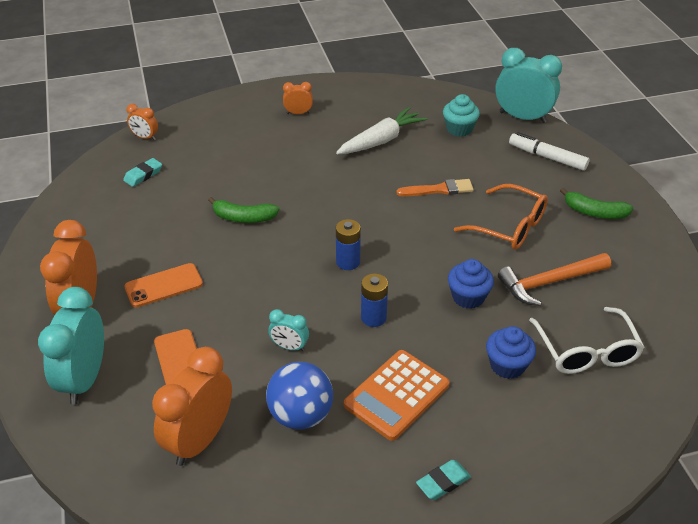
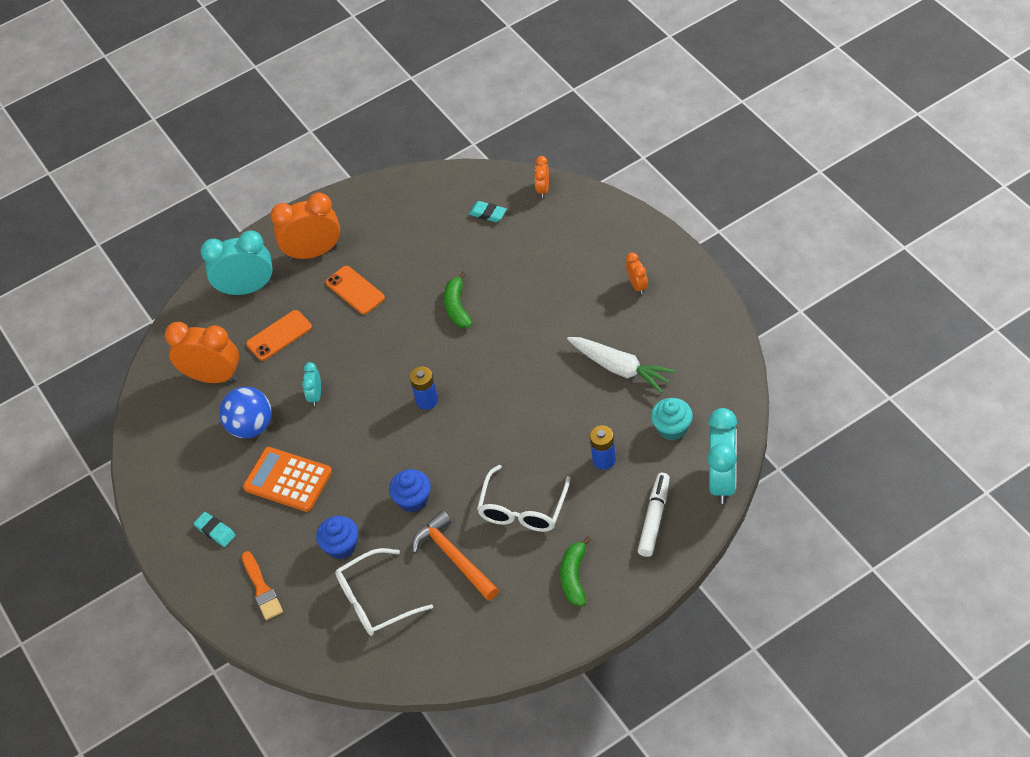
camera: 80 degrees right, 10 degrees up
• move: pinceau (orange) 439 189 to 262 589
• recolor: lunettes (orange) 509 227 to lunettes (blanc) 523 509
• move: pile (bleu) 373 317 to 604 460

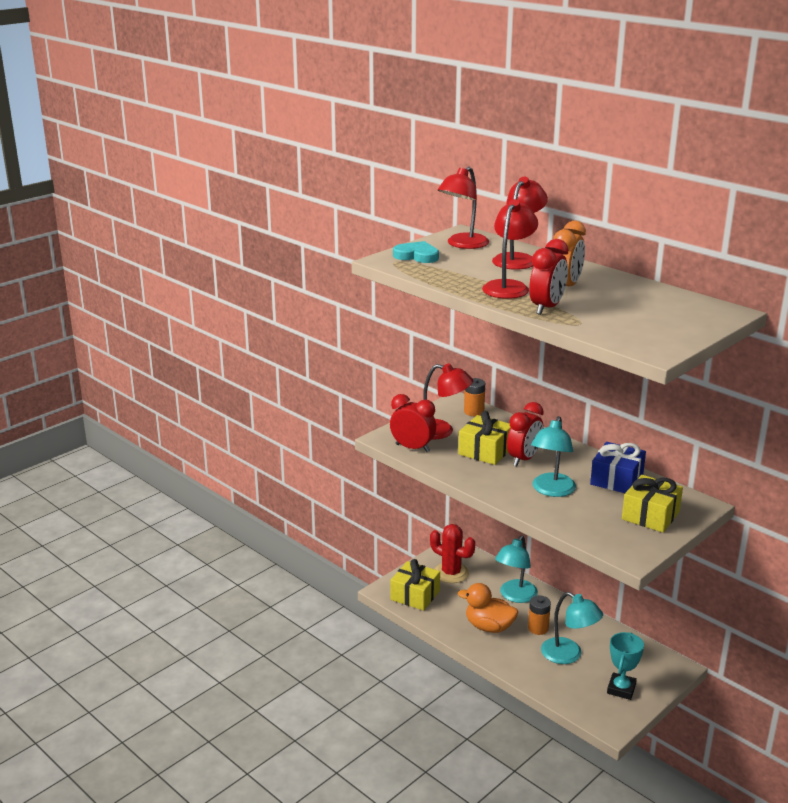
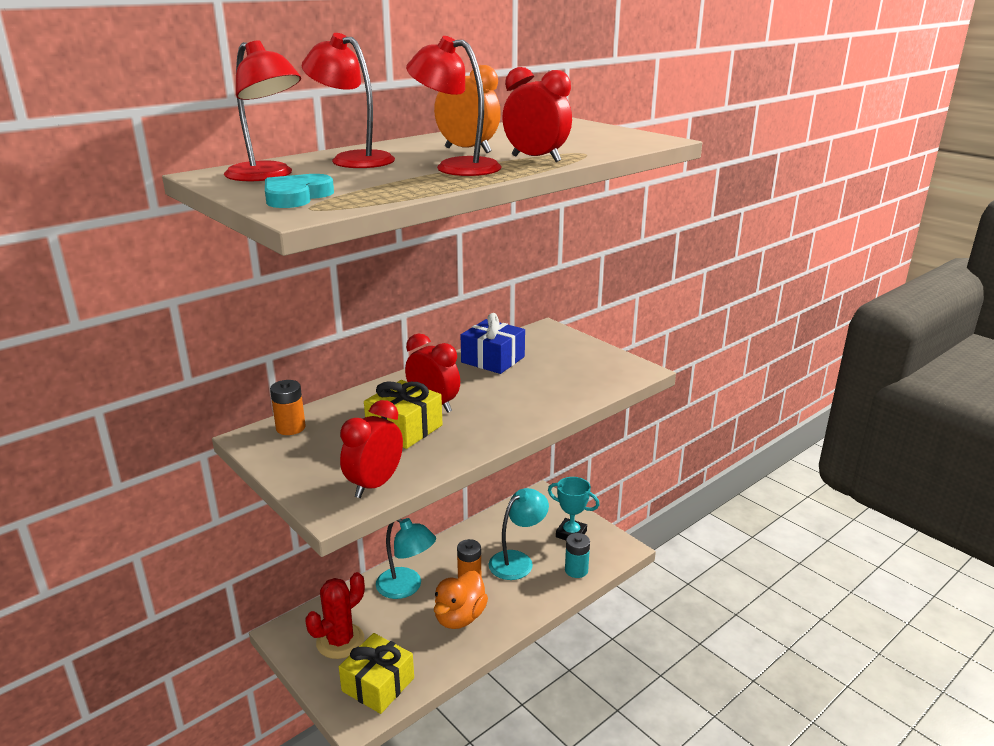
camera: 85 degrees left, 0 degrees up
• insert: pile (turquoise) 576 570
• delete: lampe (rouge) 442 431
• delete: lampe (turquoise) 551 490
• delete: cadeau (jaune) 650 515

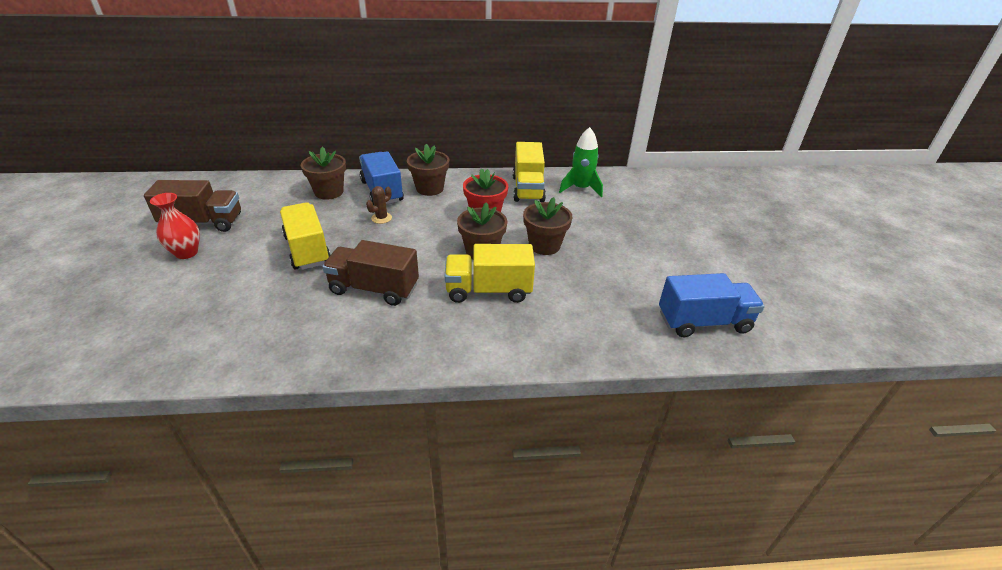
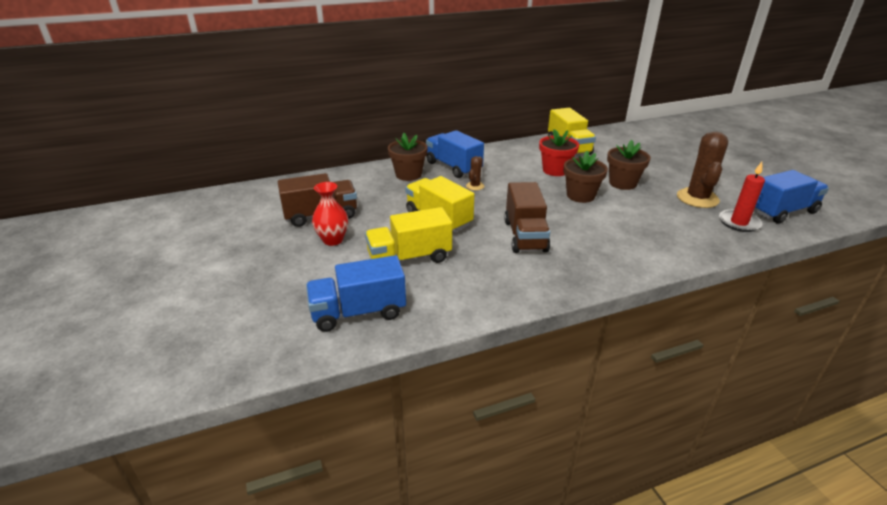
camera: 15 degrees left, 5 degrees down
• insert: camion (bleu) 358 312
• move: camion (jaune) 488 290 to 409 258
• rotate: camion (marron) 374 289 = 525 236 90 degrees counterclockwise
• insert: cactus (marron) 697 198
• insert: bougie (rouge) 739 223
• delete: pot de fleurs (marron) 429 188
• delete: fusée (vert) 581 188

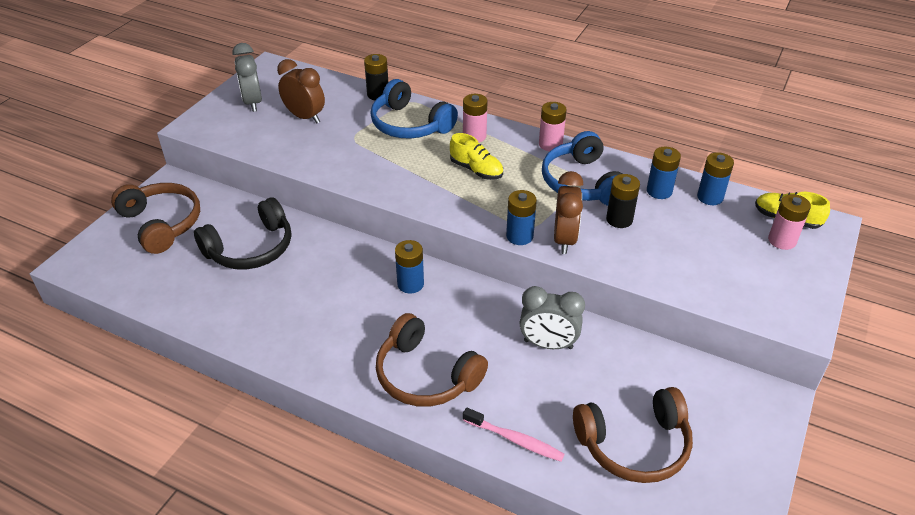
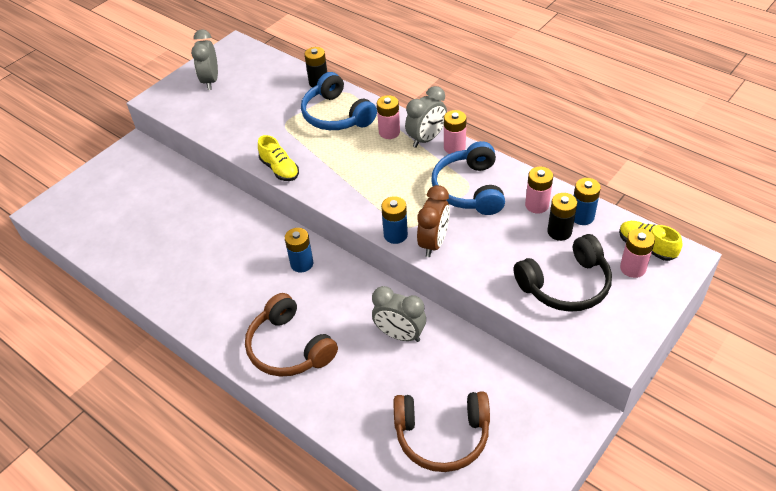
camera: 15 degrees right, 5 degrees up
• move: chaussure (jaune) 476 170 to 280 169
• insert: réveil (gris) 426 139
• move: casque audio (noir) 251 248 to 565 285
• recolor: pile (bleu) 659 191 to pile (rose) 537 205
• move: pile (noir) 619 219 to 559 232
• delete: casque audio (marron) 161 224
• delete: réveil (marron) 305 117
• delete: brosse à dents (rose) 515 440

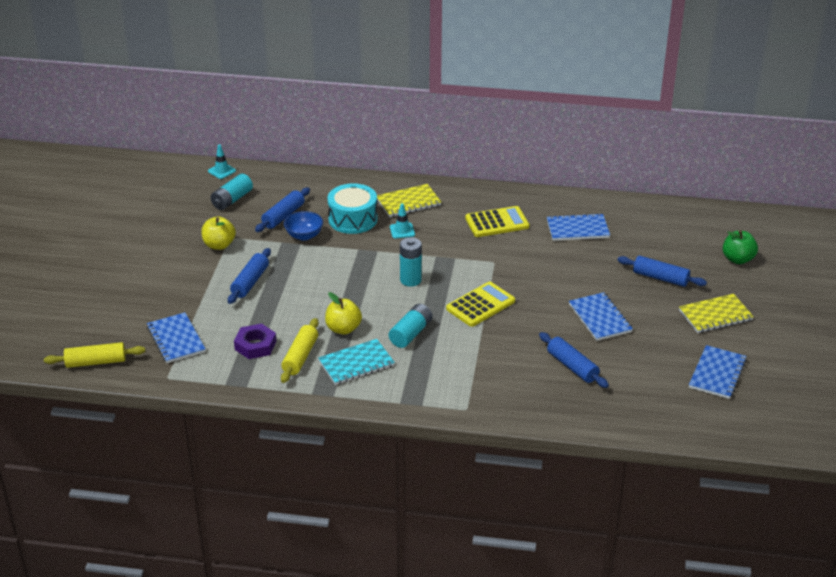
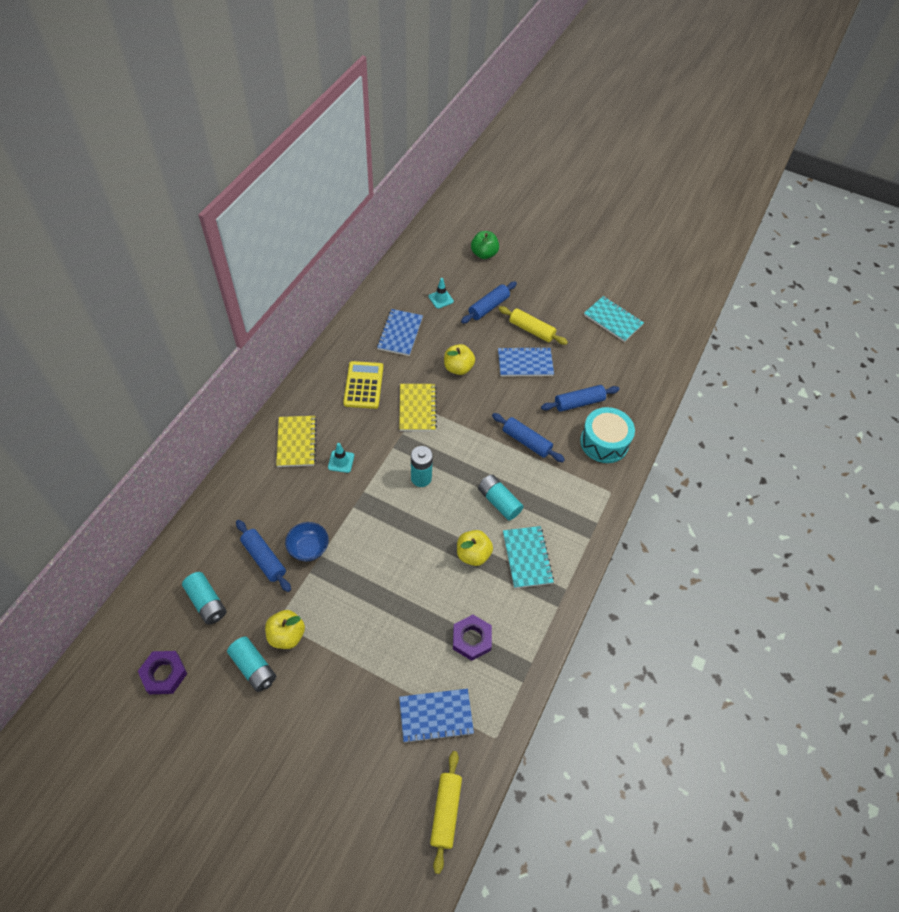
camera: 75 degrees left, 20 degrees up
• insert: écrou (violet) 164 674
• insert: pile (turquoise) 253 668
• move: carnet (jaune) 715 315 to 417 408
• move: cône de chantier (turquoise) 222 171 to 441 299
• insert: pomme (jaune) 458 368
• move: rouleau à pâtisserie (bleu) 250 282 to 526 441
• move: rouleau à pâtisserie (jaune) 300 357 to 531 330
• move: tambour (turquoise) 353 219 to 604 442
• recolor: carnet (bleu) 717 373 to carnet (turquoise) 613 320
• delete: calculatrice (jaune) 480 305

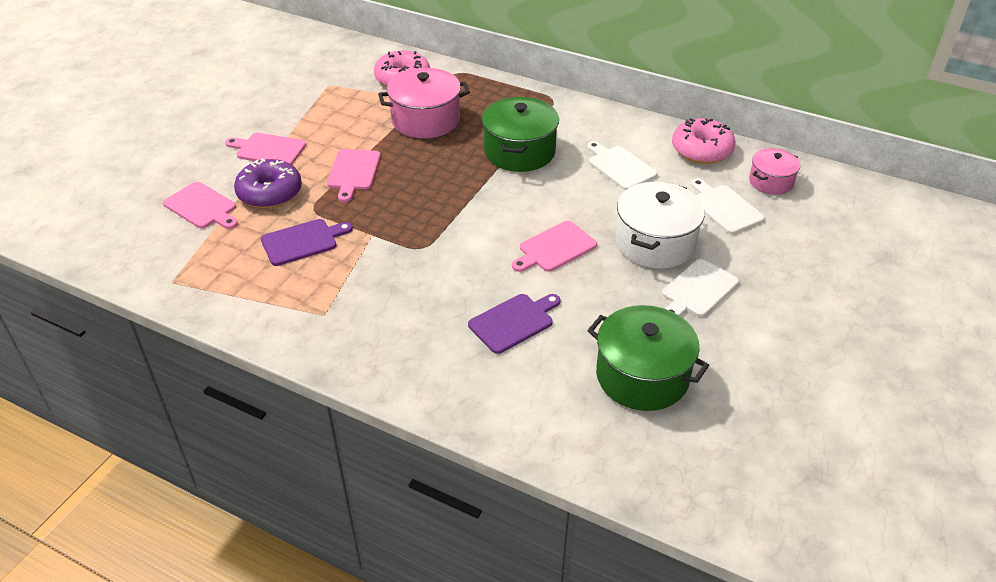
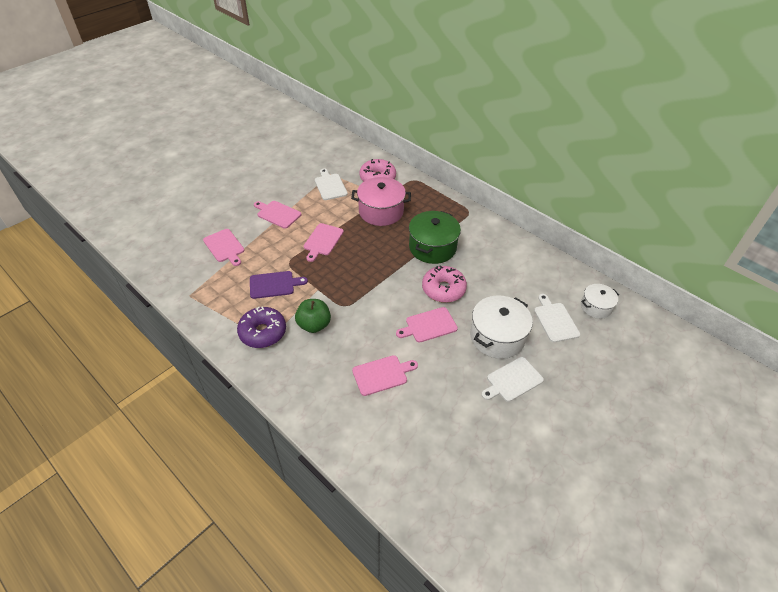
camera: 15 degrees right, 5 degrees up
• move: beignet (violet) 270 193 to 263 332
• insert: pomme (vert) 314 325
• move: planche à découper (blanc) 620 167 to 330 186
• recolor: planche à découper (violet) 513 322 to planche à découper (rose) 382 374
• move: beignet (rose) 701 150 to 443 289
• recolor: marmite (rose) 771 182 to marmite (blanc) 596 307
• delete: marmite (vert) 642 376

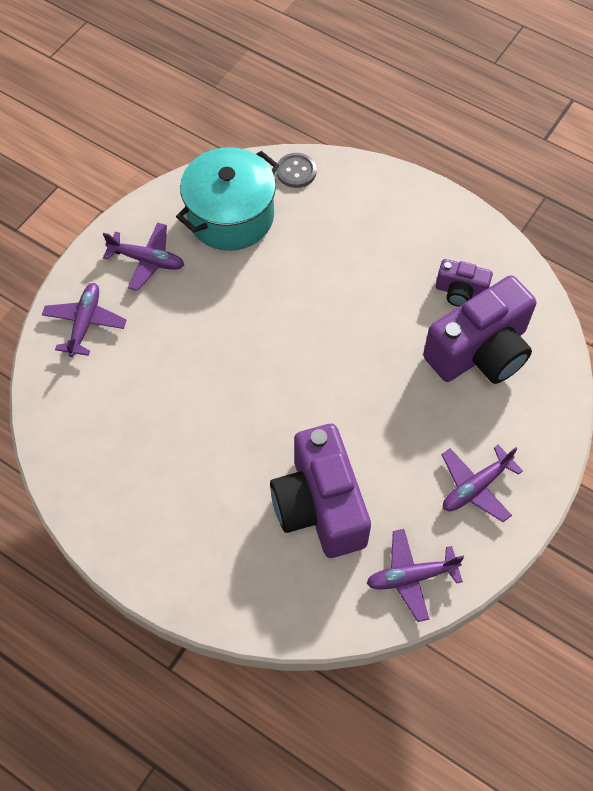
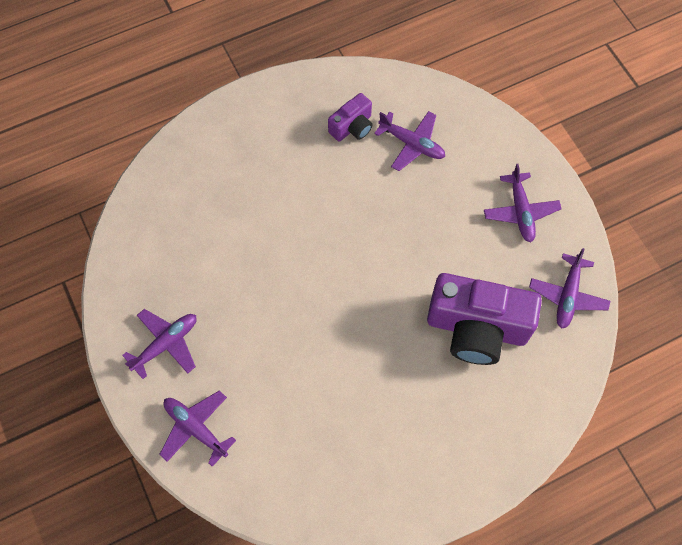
camera: 60 degrees left, 5 degrees up
• replace: appareil photo (violet) 480 351 to avion (violet) 412 144
• delete: marmite (turquoise) 230 216
• delete: bouton (gris) 296 171

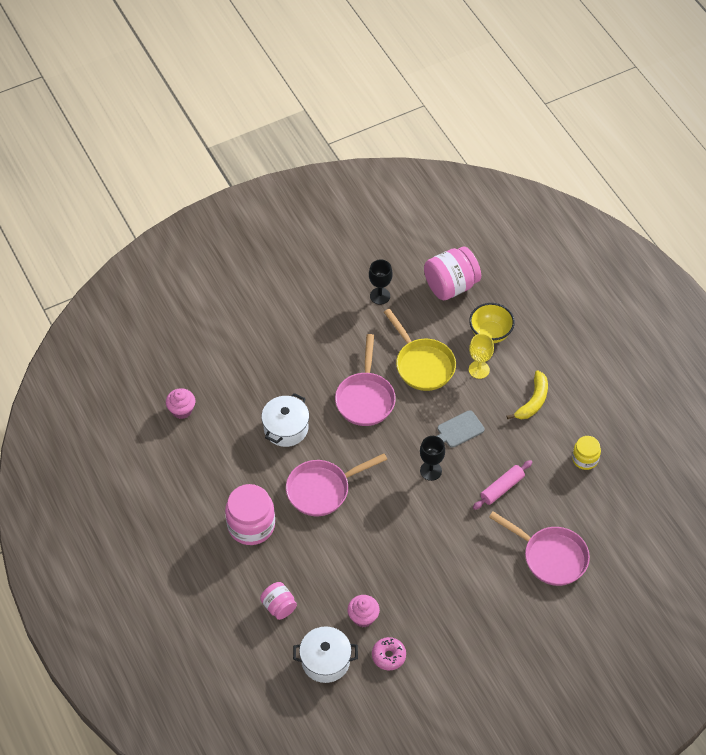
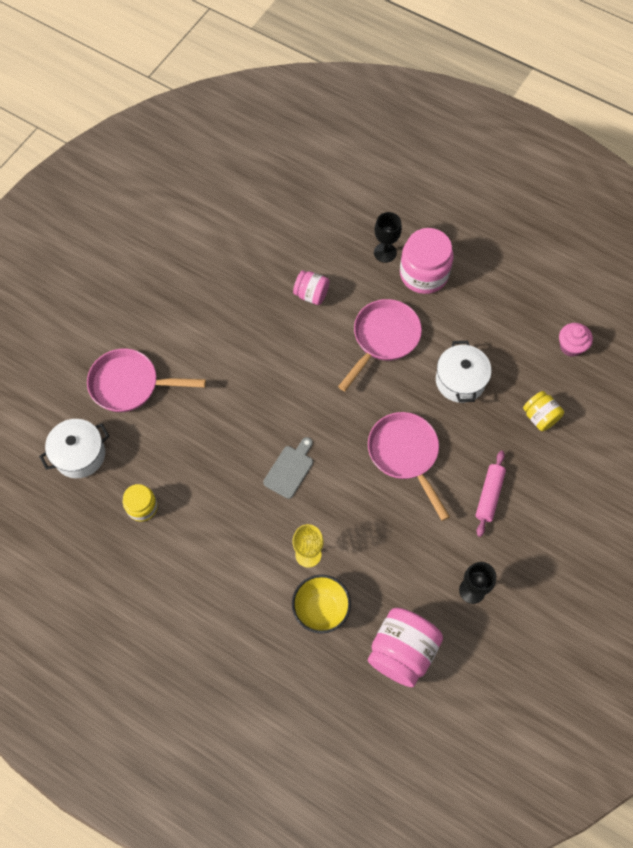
camera: 150 degrees right, 10 degrees up
• move: marmite (blanc) 325 661 to 79 454
• move: bocal (rose) 279 606 to 311 294
• move: verre à pied (noir) 430 471 to 385 252
• move: rouleau à pâtisserie (rose) 502 488 to 489 495
• insert: bocal (jaune) 540 417
• delete: muffin (rose) 363 617
• delete: beignet (rose) 388 656
• delete: poêle (jaune) 422 364
• delete: banane (jaune) 533 401

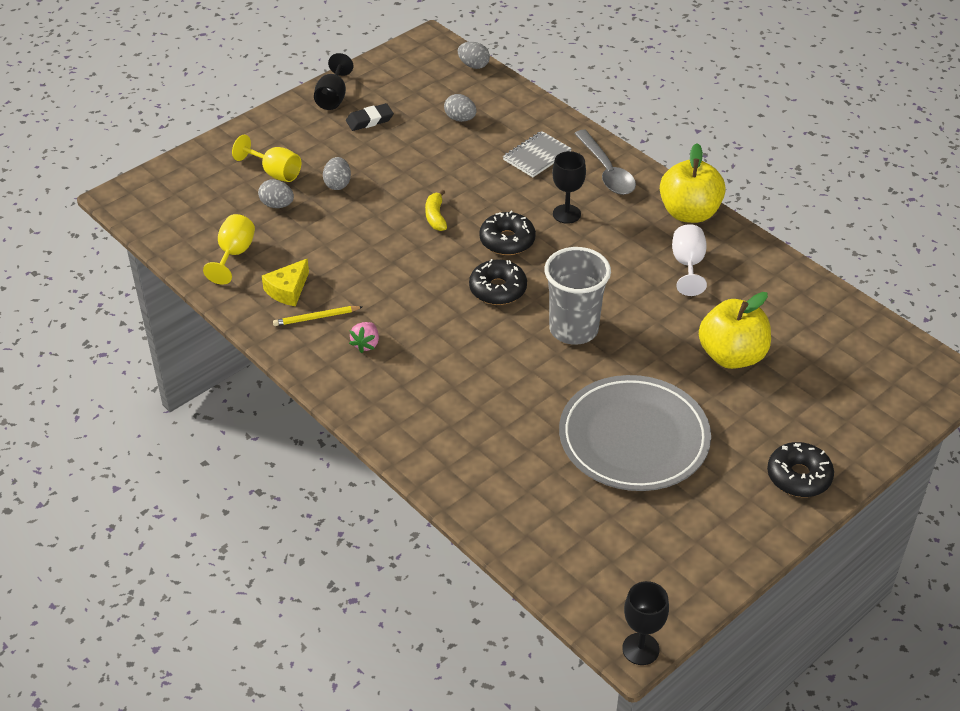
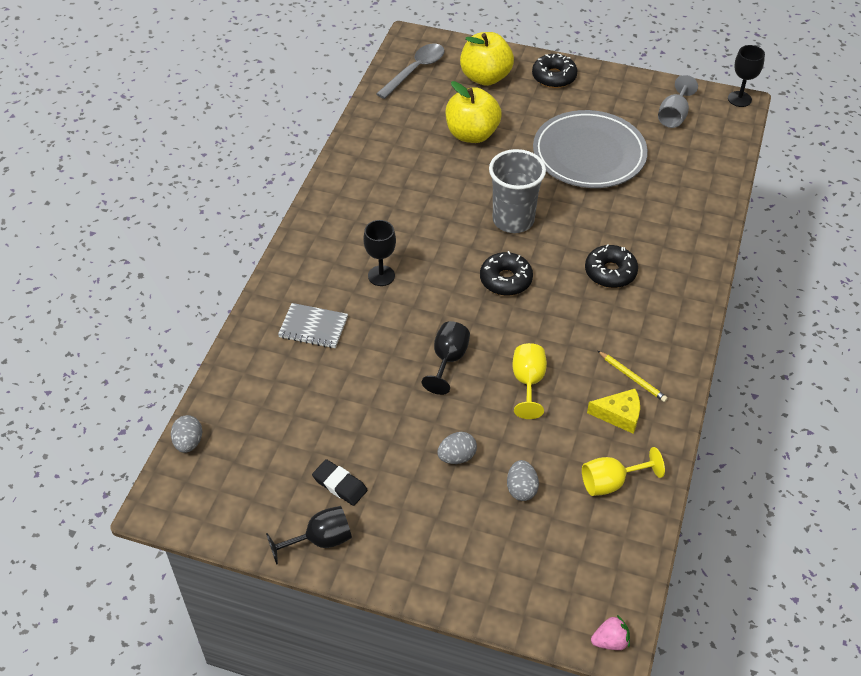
camera: 120 degrees left, 5 degrees up
• move: cuillère (gris) 607 171 to 415 70
• replace: banane (jaune) 435 216 to verre à pied (noir) 448 360
• move: pomme (jaune) 689 213 to 485 77
• move: verre à pied (jaune) 275 172 to 528 383
• move: beignet (noir) 507 241 to 610 272
• move: fraise (rose) 366 344 to 610 641
• insert: verre à pied (gris) 674 115
• delete: œuf (gris) 460 119
• delete: verre à pied (blanc) 688 265

